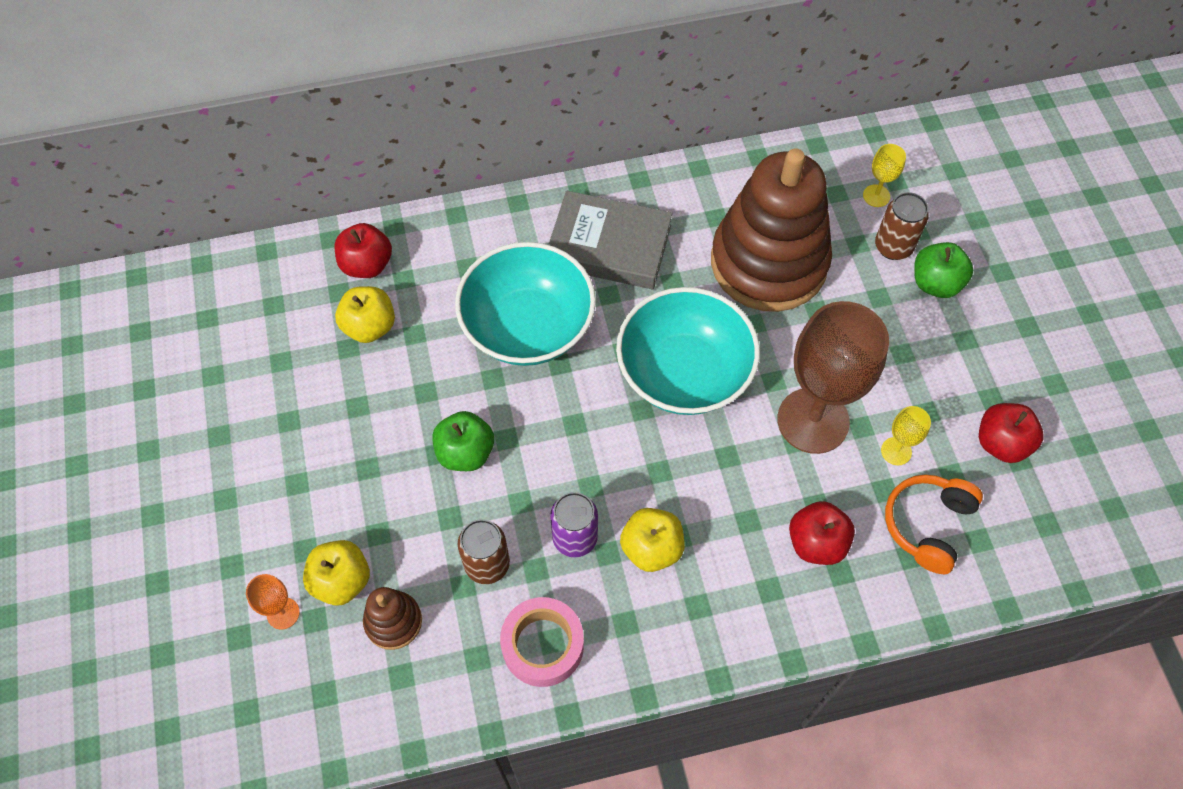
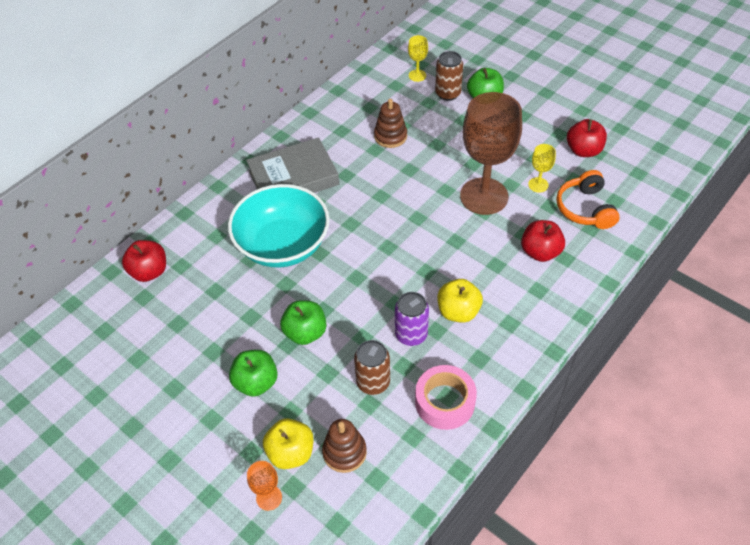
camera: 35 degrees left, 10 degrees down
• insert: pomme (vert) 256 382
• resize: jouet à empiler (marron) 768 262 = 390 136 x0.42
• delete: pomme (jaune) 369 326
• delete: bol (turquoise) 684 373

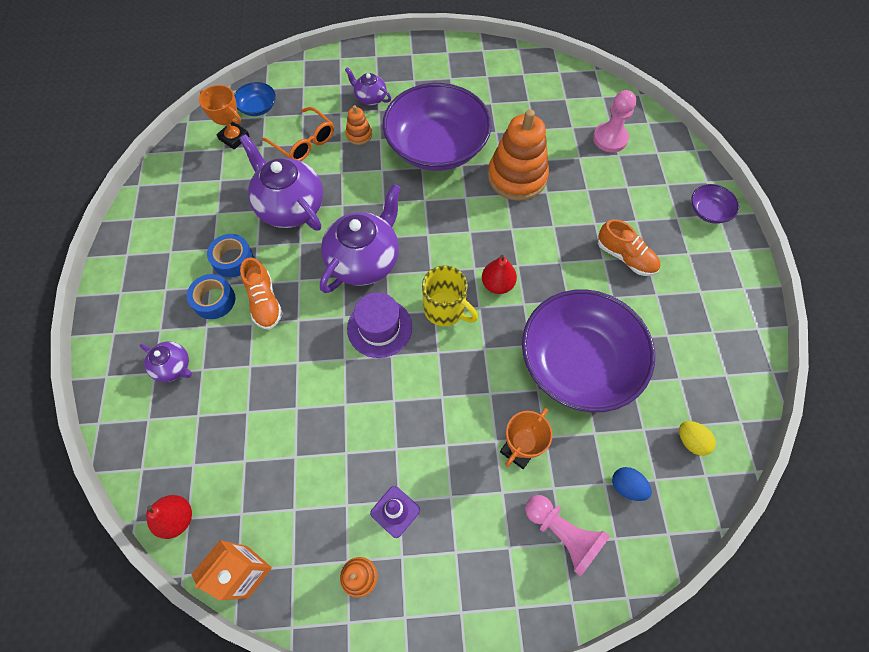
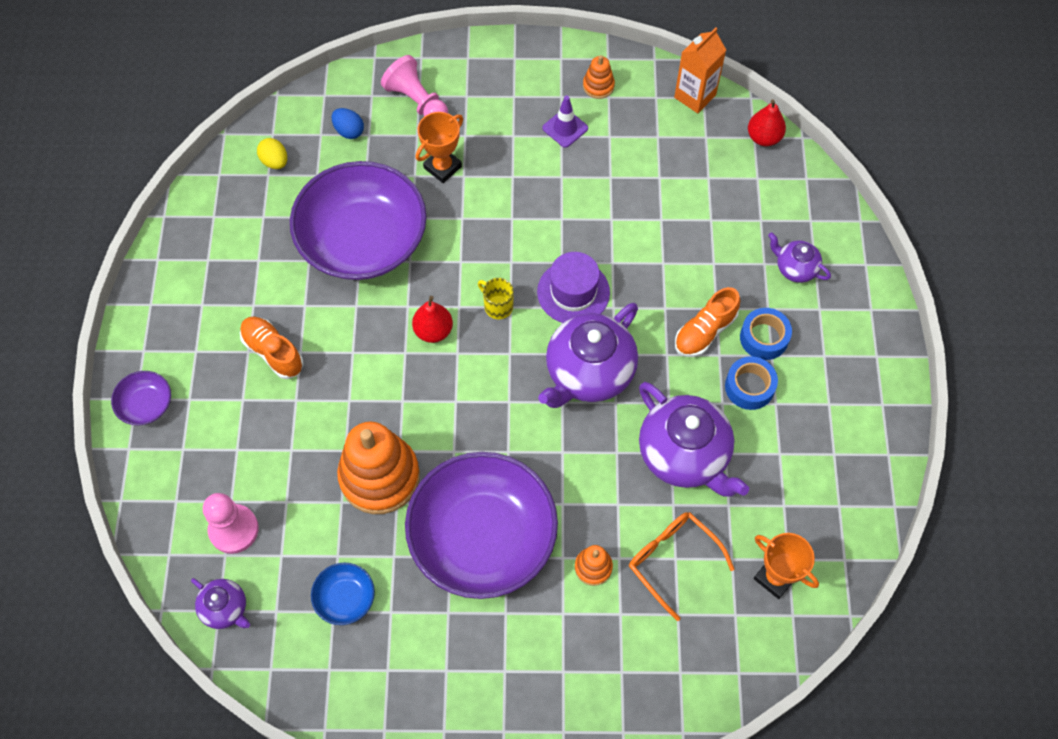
camera: 175 degrees left, 0 degrees up
• move: théière (violet) 370 98 to 225 609
• move: bol (bleu) 258 107 to 345 598
• resize: tasse (jaune) 445 309 = 497 306 x0.62
• rotate: chaussure (orange) 264 302 = 705 331 120 degrees counterclockwise

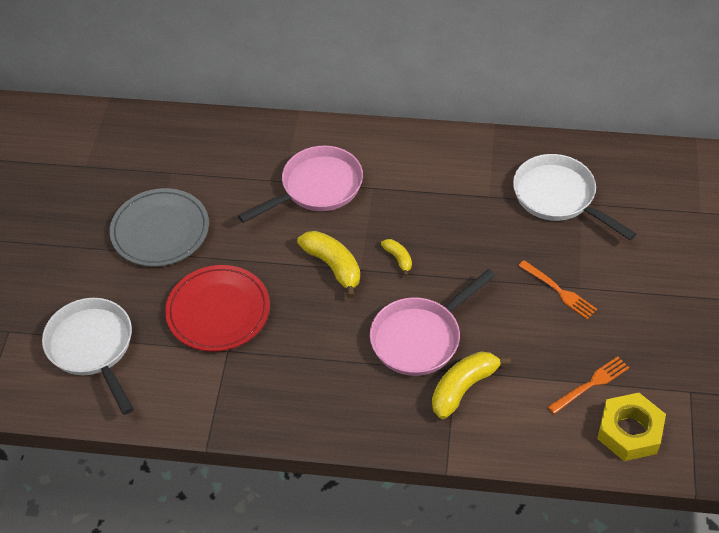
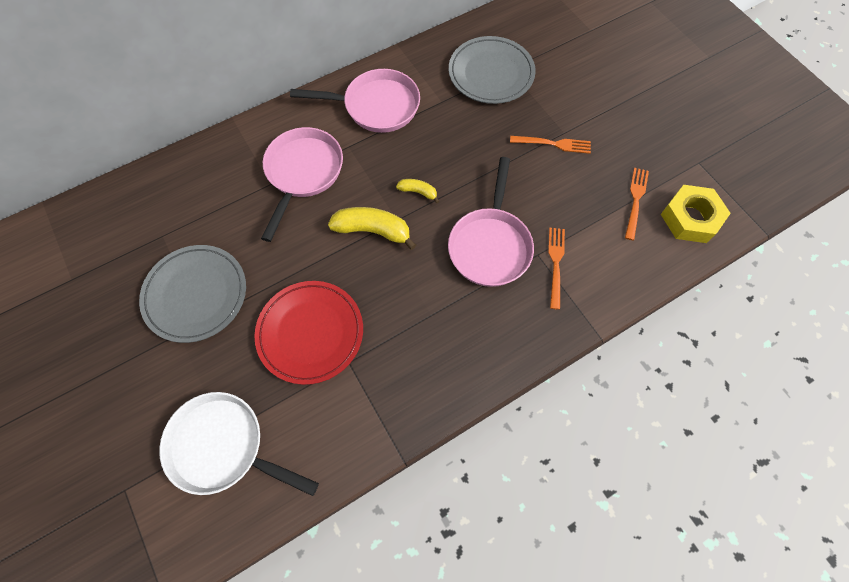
camera: 40 degrees left, 15 degrees up
• insert: poêle (rose) 376 106
• replace: poêle (blanc) 558 197 to assiette (gris) 491 73
• replace: banane (jaune) 463 388 to fourchette (orange) 555 264

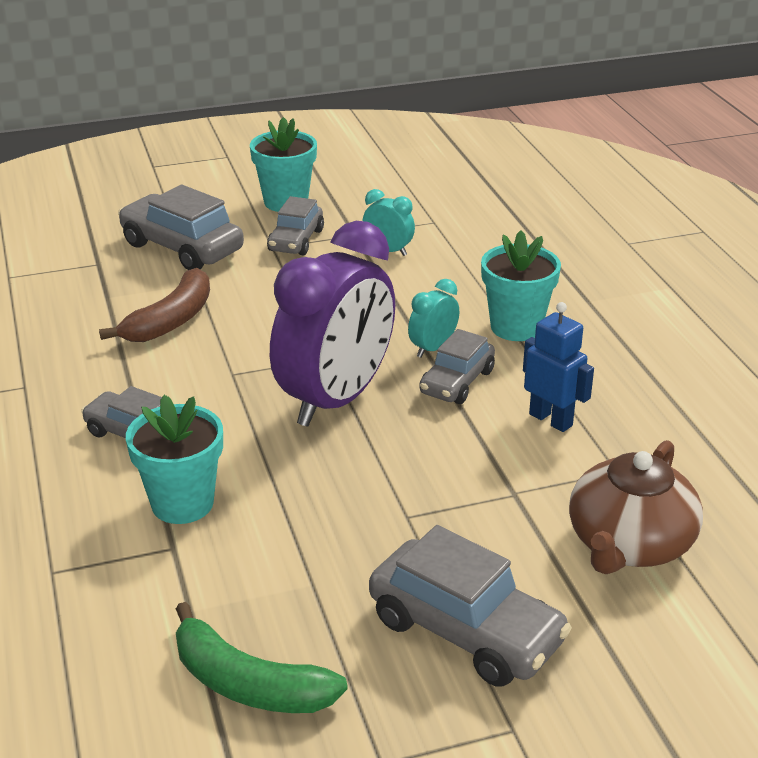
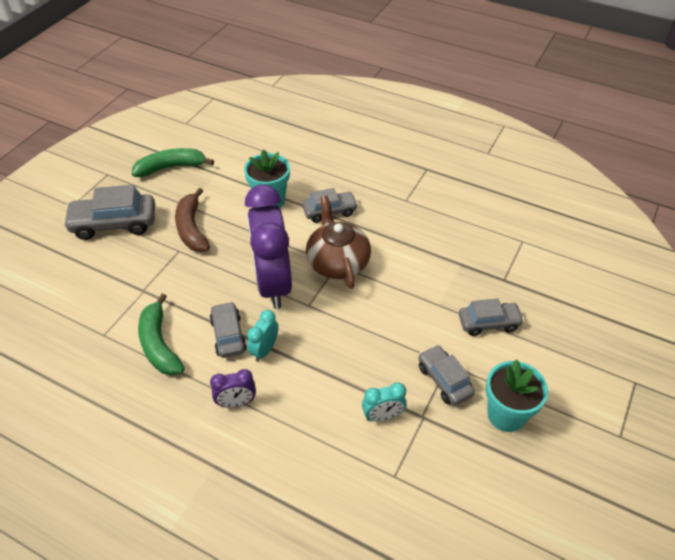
camera: 135 degrees right, 15 degrees up
• replace: robot (bleu) 551 419 to banane (vert) 159 344
• move: banane (marron) 171 320 to 192 228
• replace: pot de fleurs (turquoise) 516 327 to réveil (violet) 236 402
• rotate: réveil (turquoise) 433 348 = 264 350 150 degrees counterclockwise
• move: théière (marron) 629 544 to 337 262
• resize: voiture (gris) 182 247 = 488 323 x0.63

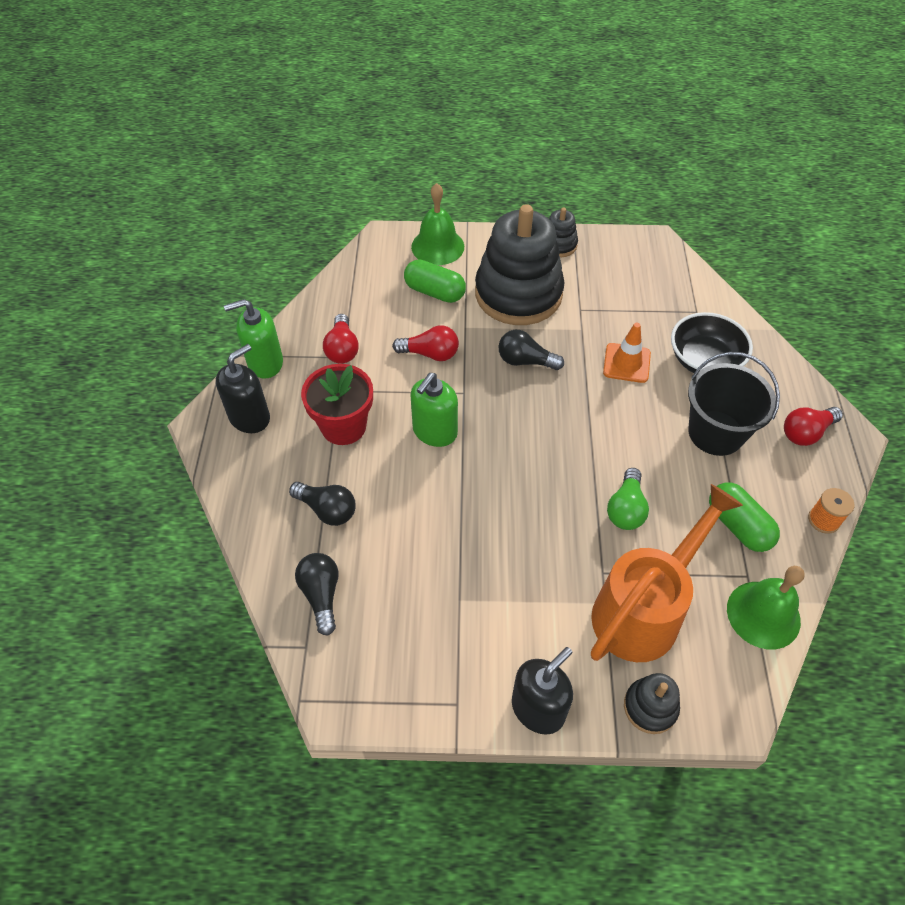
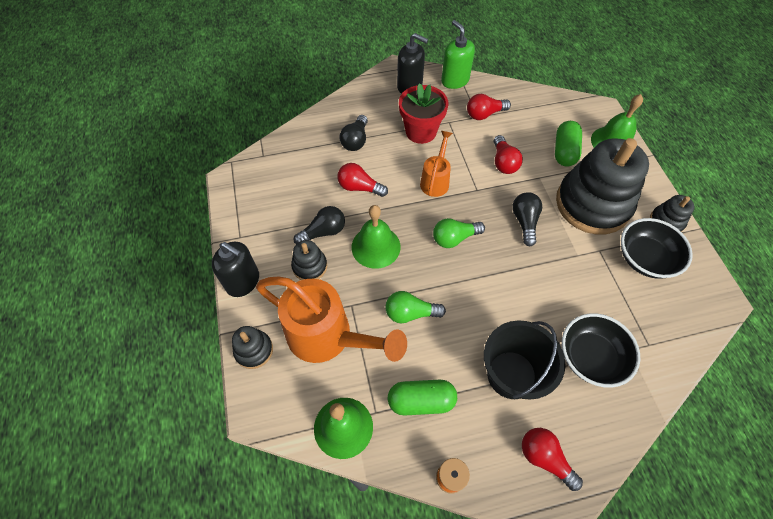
camera: 75 degrees right, 5 degrees up
• insert: jouet à empiler (noir) 310 266
• move: ampoule (noir) 321 595 to 323 232
• insert: ampoule (rouge) 359 187
• insert: cloche (vert) 376 246
• rotate: gélule (vert) 738 525 = 421 401 45 degrees clockwise
• replace: distributeur de savon (vert) 434 432 to arrosoir (orange) 435 180
• insert: ampoule (vert) 454 238
• insert: bol (noir) 645 258
• delete: cône de chantier (orange) 626 363

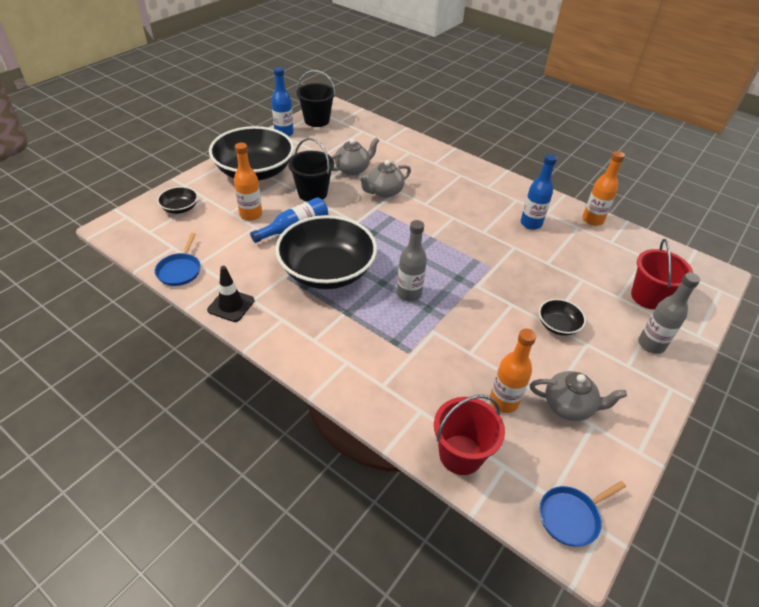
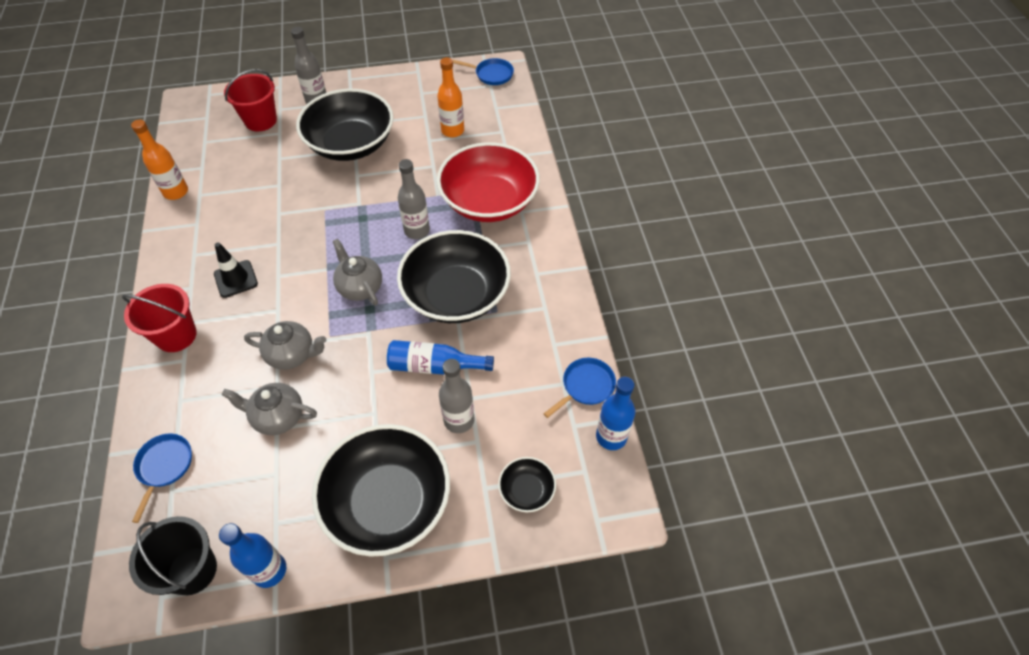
camera: 135 degrees left, 10 degrees up
• move: seau (rouge) 461 454 to 176 335
• insert: poêle (bleu) 164 466
• move: cône de chantier (noir) 231 305 to 236 279
• resize: bol (noir) 558 325 = 351 144 x2.28
• move: théière (gris) 568 406 to 360 287
• insert: bol (rouge) 489 201
• recolor: bouteille (orange) 251 214 to bouteille (gris) 459 420
• move: bouteille (bleu) 531 224 to 611 437
• delete: seau (noir) 312 193

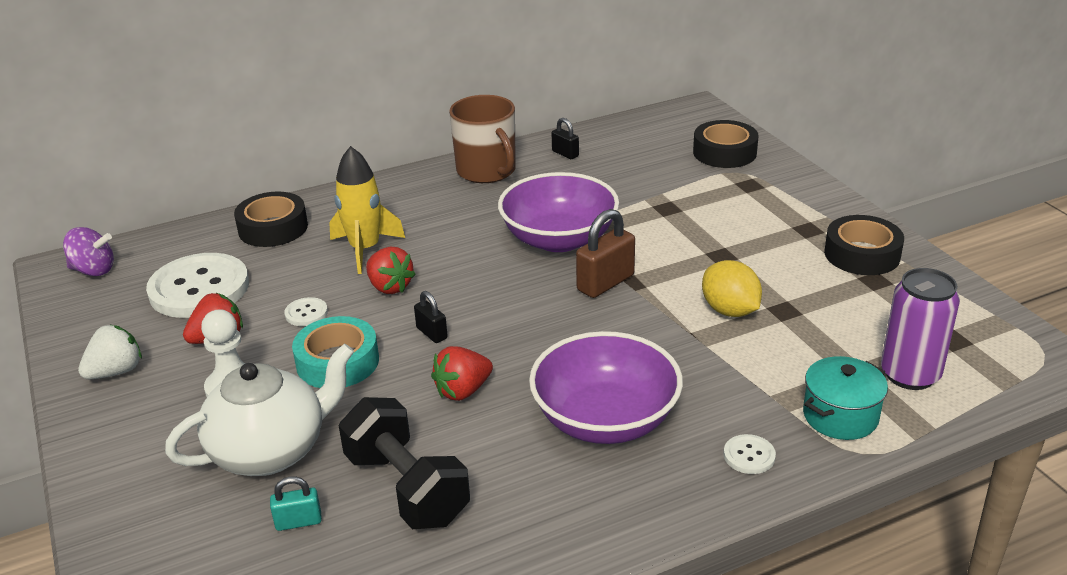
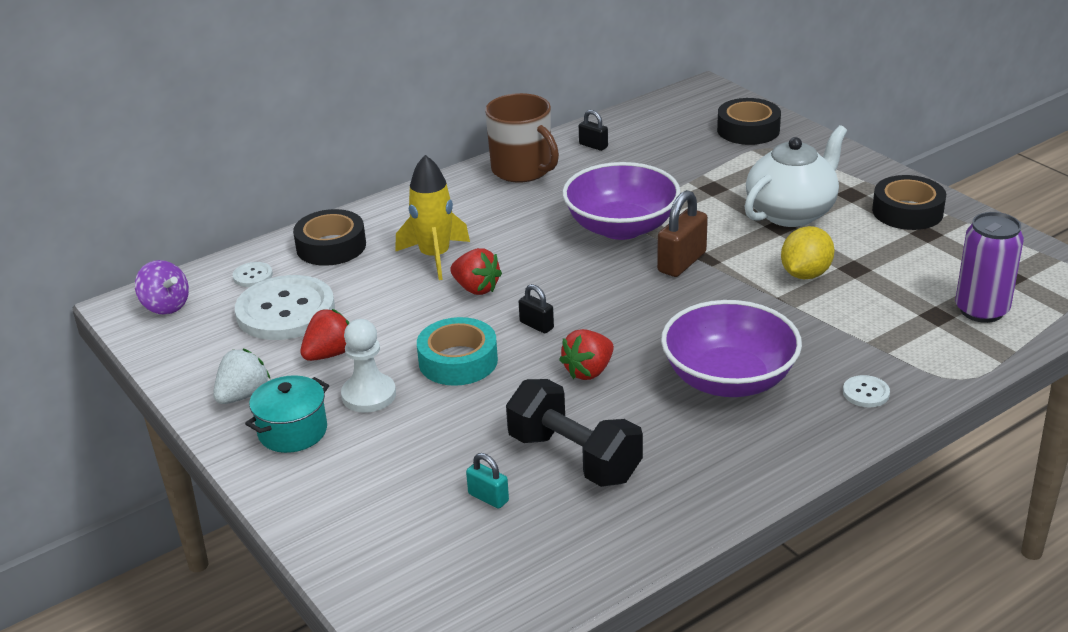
camera: 10 degrees left, 0 degrees up
• rotate: toupie (violet) 94 270 = 166 306 45 degrees clockwise
• move: bouton (blanc) 306 313 to 253 276
• move: marmite (turquoise) 840 416 to 292 431
• rotate: cadenas (turquoise) 298 522 = 488 497 60 degrees clockwise
• move: théière (blanc) 271 451 to 791 213
• rotate: citron (jaune) 729 310 = 805 274 75 degrees clockwise

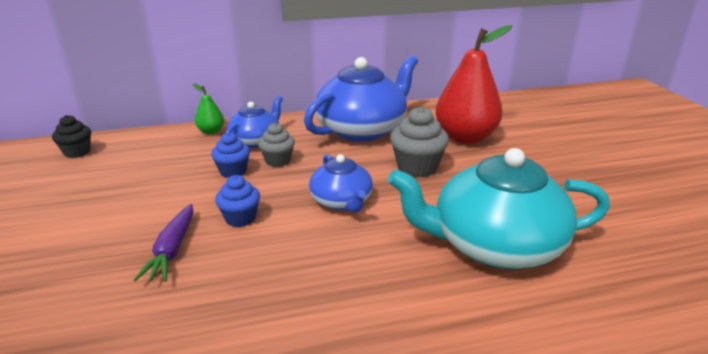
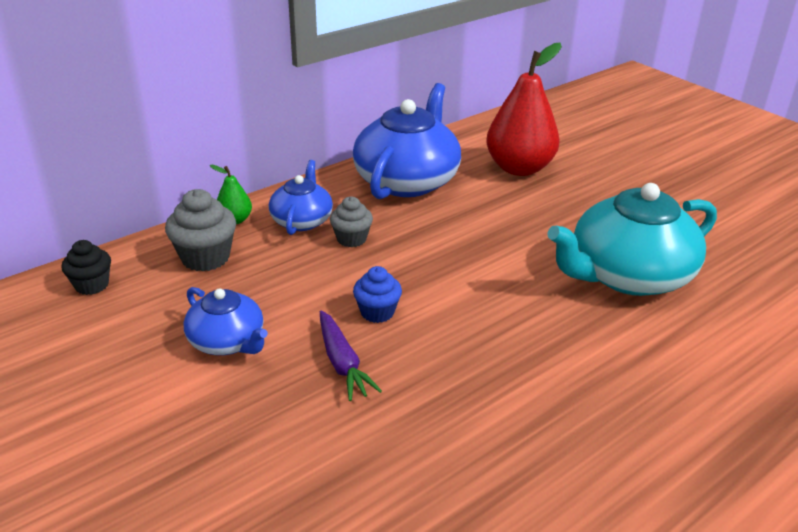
camera: 25 degrees left, 5 degrees up
• move: muffin (gris) 417 167 to 205 258
• move: théière (bleu) 341 201 to 227 341
• delete: muffin (bleu) 233 171

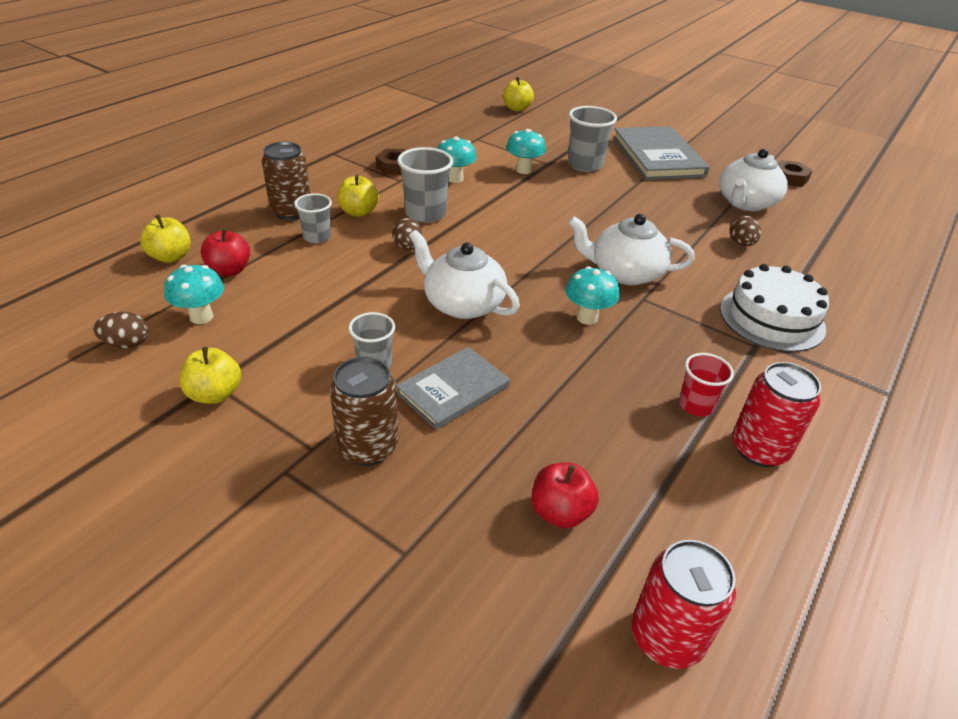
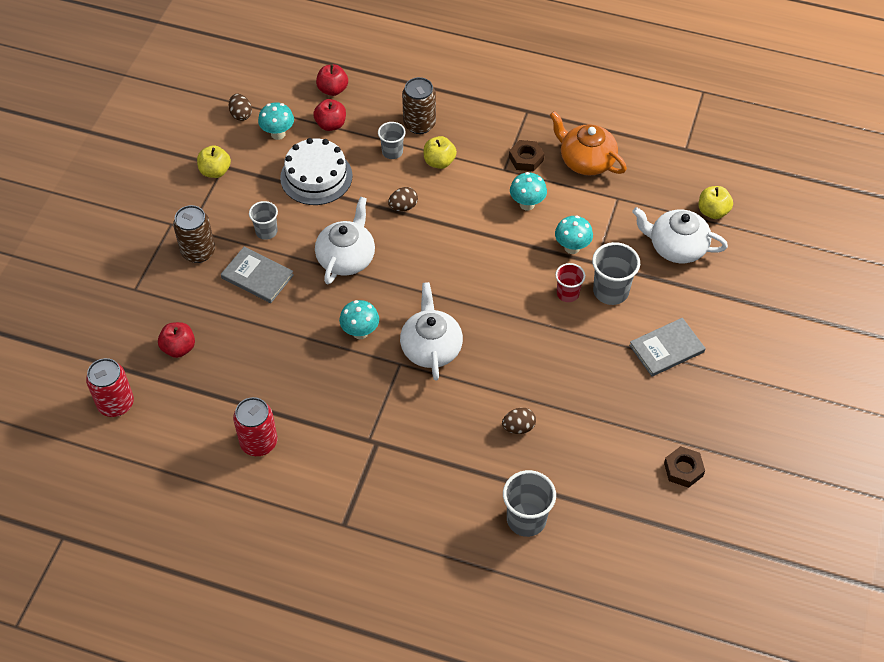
camera: 75 degrees right, 15 degrees up
• move: gâteau (blanc) 771 318 to 316 177
• recolor: pomme (jaune) 171 257 to pomme (rouge) 332 89
• move: gobelet (gris) 425 214 to 526 519
• insert: théière (orange) 586 160
• move: gobelet (rouge) 695 405 to 567 294
• resize: livre (gris) 658 156 = 666 349 x0.62
• move: théière (blanc) 745 203 to 676 247

